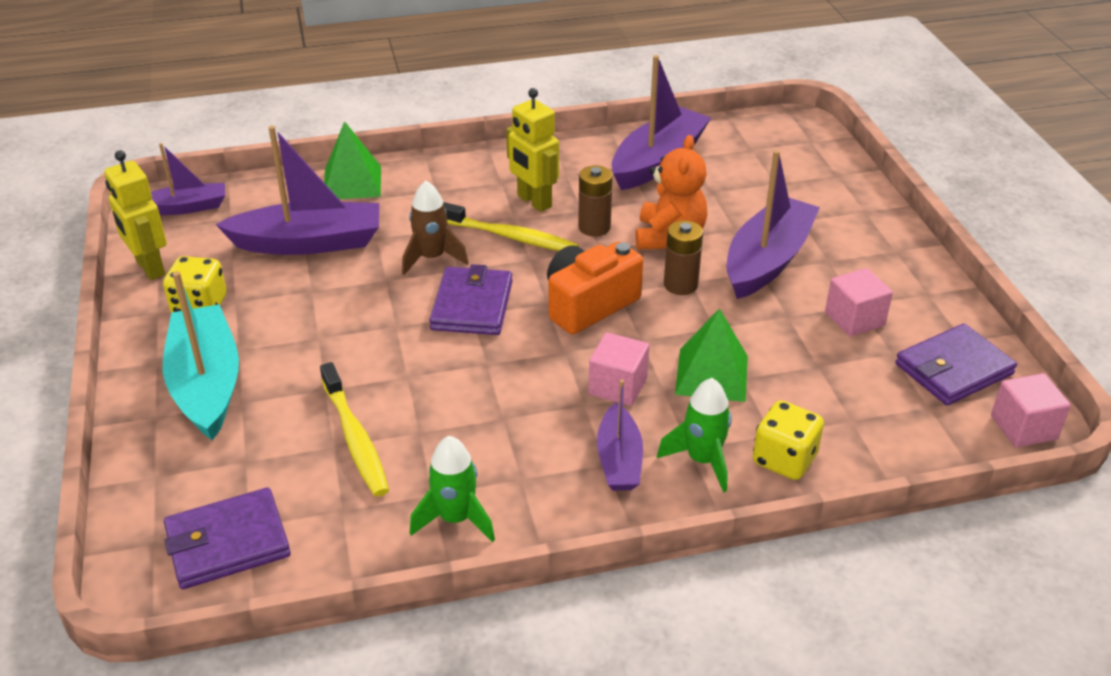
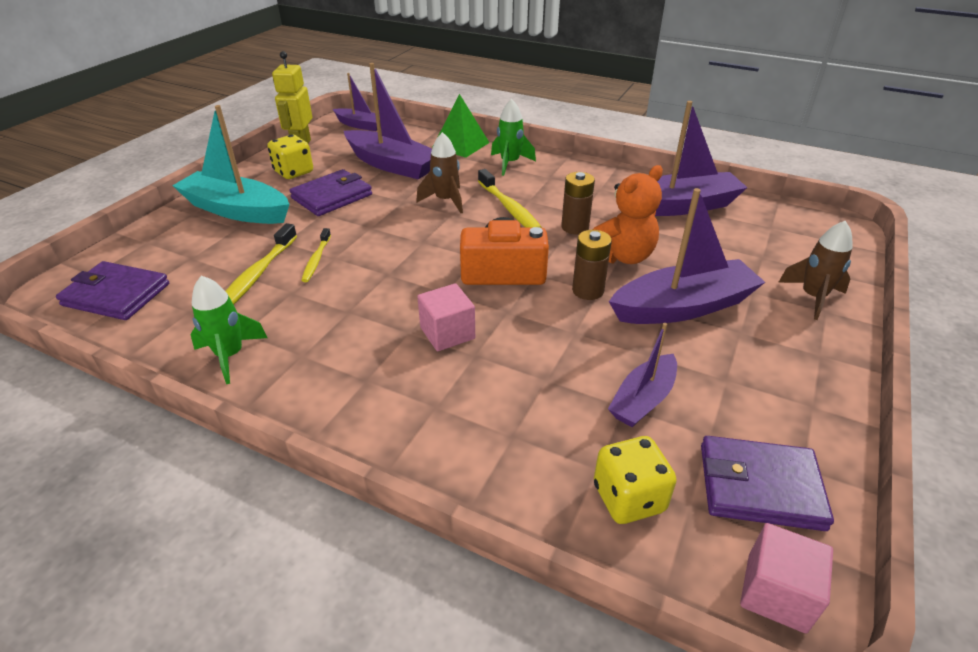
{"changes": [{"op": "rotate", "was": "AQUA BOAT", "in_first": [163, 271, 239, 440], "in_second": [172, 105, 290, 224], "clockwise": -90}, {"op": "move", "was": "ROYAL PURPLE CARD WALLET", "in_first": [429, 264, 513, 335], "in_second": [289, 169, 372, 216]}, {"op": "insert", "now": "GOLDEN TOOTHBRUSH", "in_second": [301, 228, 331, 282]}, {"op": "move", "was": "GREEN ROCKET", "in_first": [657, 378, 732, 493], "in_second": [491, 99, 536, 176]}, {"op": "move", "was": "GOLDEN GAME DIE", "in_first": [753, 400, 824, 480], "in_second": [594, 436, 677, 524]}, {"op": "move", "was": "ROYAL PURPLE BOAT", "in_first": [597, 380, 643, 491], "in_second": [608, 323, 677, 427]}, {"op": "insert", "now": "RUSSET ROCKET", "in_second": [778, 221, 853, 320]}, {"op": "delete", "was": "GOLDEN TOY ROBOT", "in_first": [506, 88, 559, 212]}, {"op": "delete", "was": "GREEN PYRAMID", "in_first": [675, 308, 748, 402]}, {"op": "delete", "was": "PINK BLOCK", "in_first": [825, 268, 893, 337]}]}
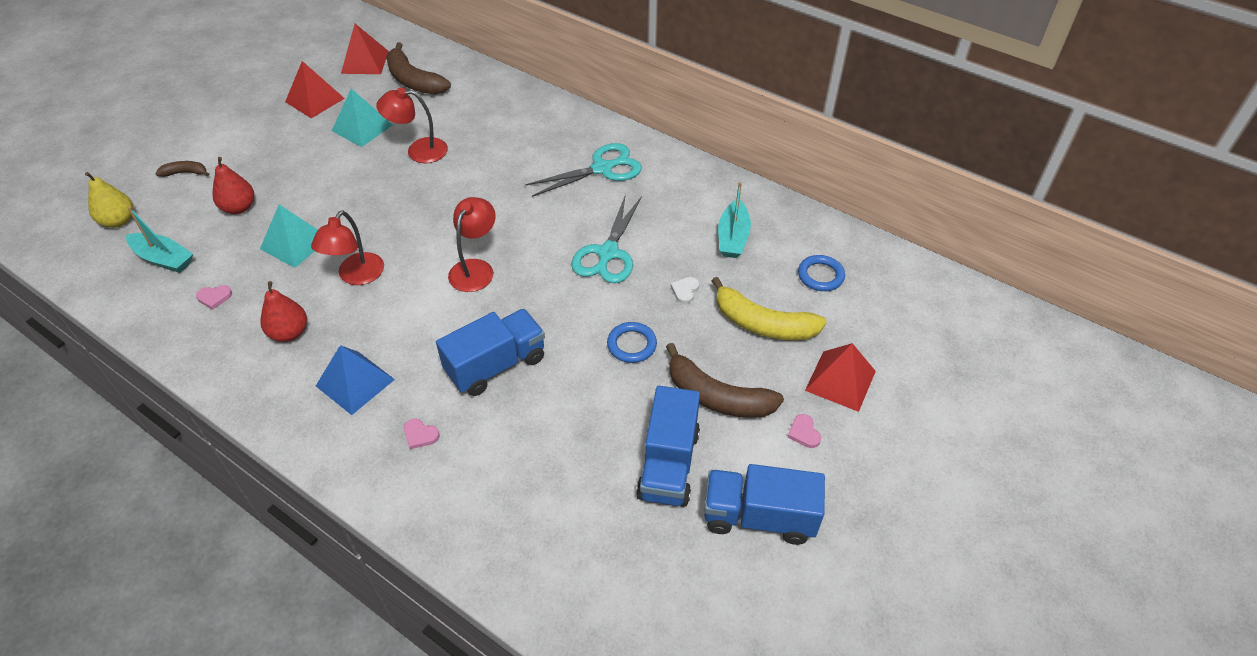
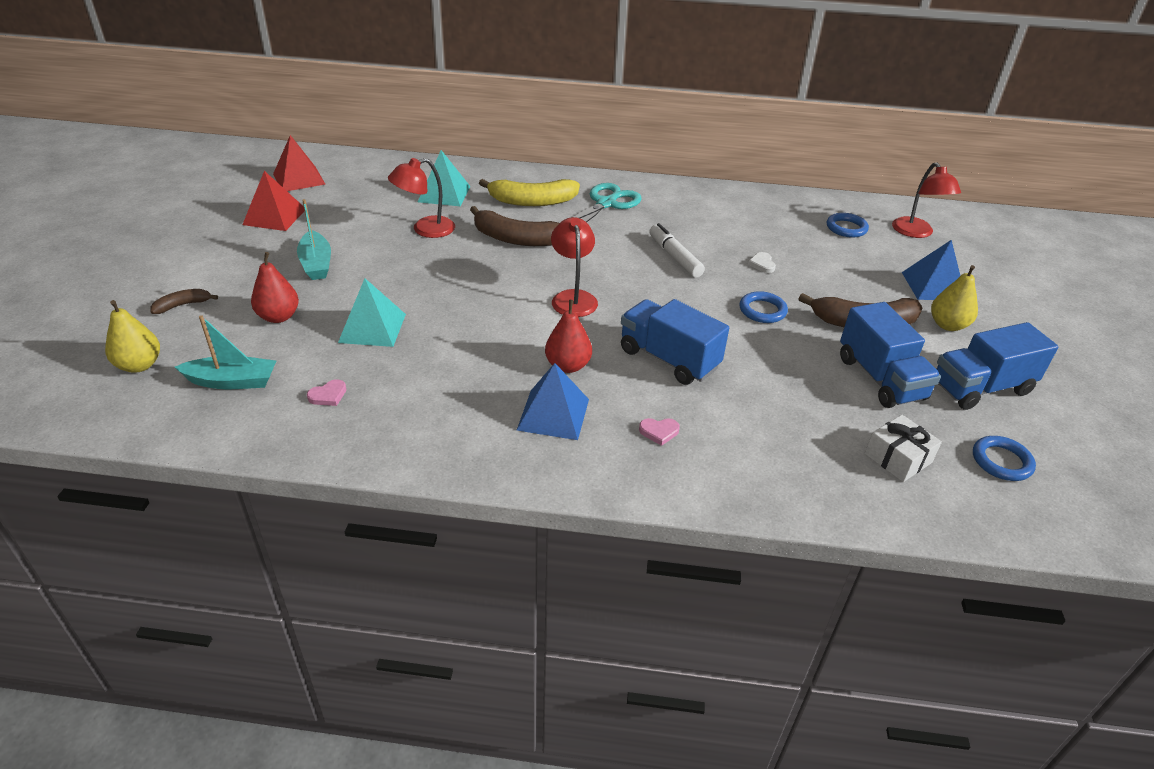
{"changes": [{"op": "move", "was": "AQUA BOAT", "in_first": [718, 182, 751, 258], "in_second": [297, 199, 331, 280]}, {"op": "move", "was": "AQUA PYRAMID", "in_first": [332, 89, 393, 147], "in_second": [418, 150, 470, 206]}, {"op": "move", "was": "RUSSET TOY BANANA", "in_first": [386, 42, 451, 95], "in_second": [470, 206, 559, 246]}, {"op": "move", "was": "GOLDEN TOY BANANA", "in_first": [712, 277, 827, 340], "in_second": [479, 179, 580, 206]}, {"op": "move", "was": "CRIMSON PEAR FRUIT", "in_first": [260, 281, 307, 342], "in_second": [545, 300, 592, 373]}, {"op": "rotate", "was": "ROYAL BLUE LORRY", "in_first": [436, 309, 545, 396], "in_second": [621, 299, 729, 385], "clockwise": -75}, {"op": "replace", "was": "AQUA SHEARS", "now": "WHITE MARKER PEN", "in_first": [571, 194, 642, 283], "in_second": [649, 223, 705, 278]}, {"op": "insert", "now": "WHITE GIFT", "in_second": [865, 415, 942, 482]}, {"op": "move", "was": "CRIMSON LAMP", "in_first": [311, 210, 384, 285], "in_second": [892, 162, 961, 238]}, {"op": "recolor", "was": "CRIMSON PYRAMID", "now": "ROYAL BLUE PYRAMID", "in_first": [805, 343, 876, 412], "in_second": [902, 240, 960, 300]}, {"op": "replace", "was": "PINK HEART SHAPE", "now": "GOLDEN PEAR FRUIT", "in_first": [787, 414, 821, 448], "in_second": [931, 265, 978, 331]}, {"op": "insert", "now": "ROYAL BLUE HOOP", "in_second": [973, 436, 1036, 481]}]}
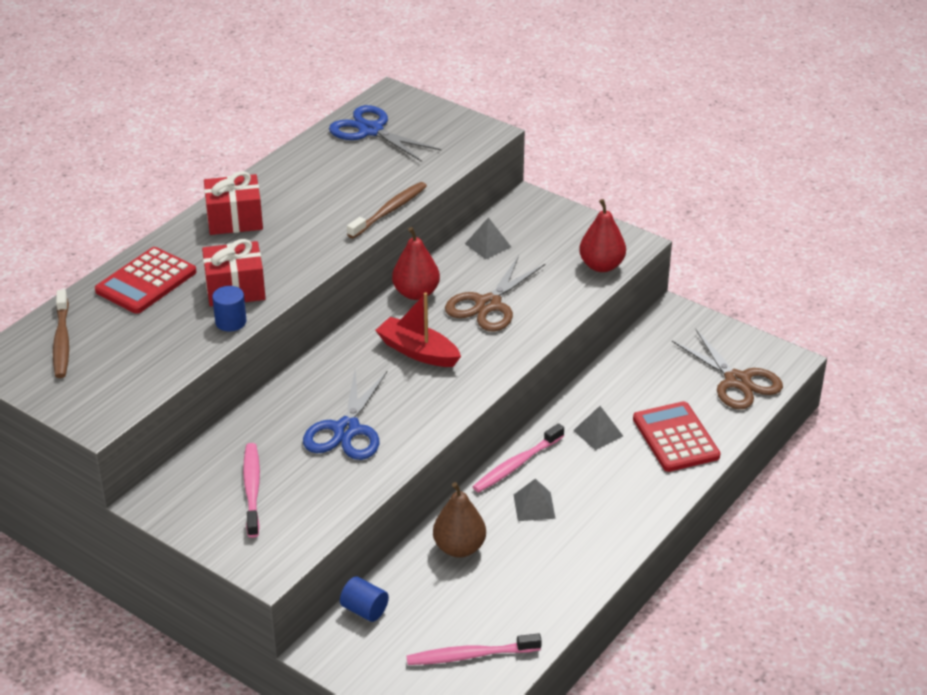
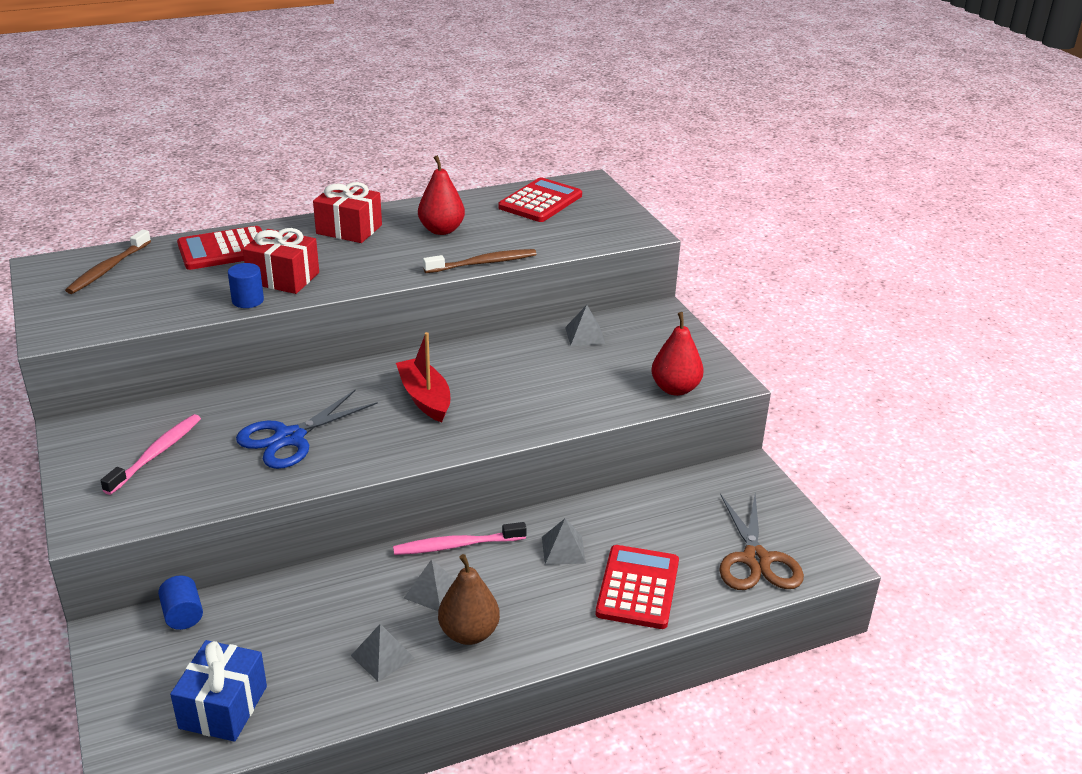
{"changes": [{"op": "replace", "was": "PINK TOOTHBRUSH", "now": "ROYAL BLUE GIFT", "in_first": [406, 633, 542, 665], "in_second": [170, 640, 267, 742]}, {"op": "insert", "now": "GRAY PYRAMID", "in_second": [351, 624, 415, 682]}, {"op": "move", "was": "CRIMSON PEAR FRUIT", "in_first": [392, 227, 440, 300], "in_second": [418, 155, 465, 235]}, {"op": "move", "was": "RUSSET PEAR FRUIT", "in_first": [433, 482, 486, 558], "in_second": [438, 554, 500, 645]}, {"op": "replace", "was": "ROYAL BLUE SHEARS", "now": "CRIMSON ADDING MACHINE", "in_first": [329, 105, 442, 162], "in_second": [498, 177, 582, 222]}, {"op": "delete", "was": "RUSSET SHEARS", "in_first": [445, 255, 545, 332]}]}
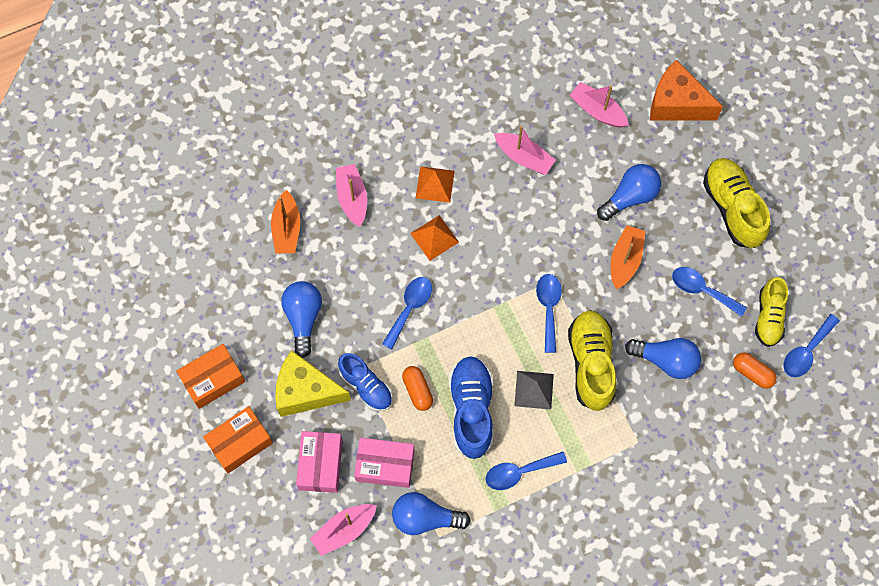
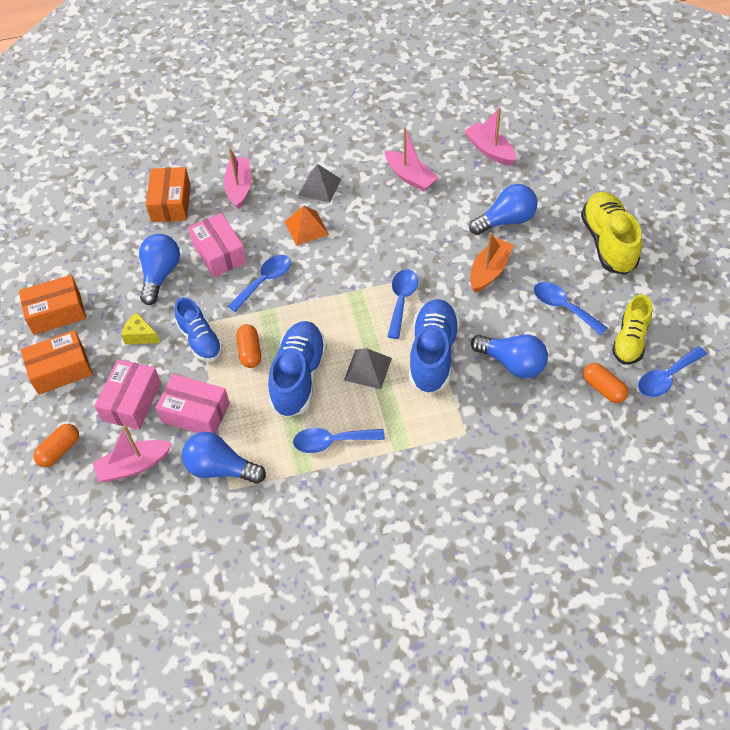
{"changes": [{"op": "insert", "now": "BRIGHT ORANGE CAPSULE", "in_second": [33, 424, 79, 467]}, {"op": "resize", "was": "GOLDEN PIECE OF CHEESE", "in_first": [275, 350, 351, 417], "in_second": [121, 312, 160, 345], "ratio": 0.48}, {"op": "replace", "was": "BRIGHT ORANGE BOAT", "now": "BRIGHT ORANGE BOX", "in_first": [271, 190, 300, 254], "in_second": [146, 167, 190, 222]}, {"op": "insert", "now": "PINK BOX", "in_second": [188, 213, 247, 277]}, {"op": "recolor", "was": "BRIGHT ORANGE PYRAMID", "now": "GRAY PYRAMID", "in_first": [416, 166, 455, 203], "in_second": [299, 164, 341, 203]}, {"op": "recolor", "was": "GOLDEN SHOE", "now": "ROYAL BLUE SHOE", "in_first": [568, 310, 616, 411], "in_second": [409, 299, 460, 394]}, {"op": "delete", "was": "BRIGHT ORANGE PIECE OF CHEESE", "in_first": [650, 60, 723, 121]}]}
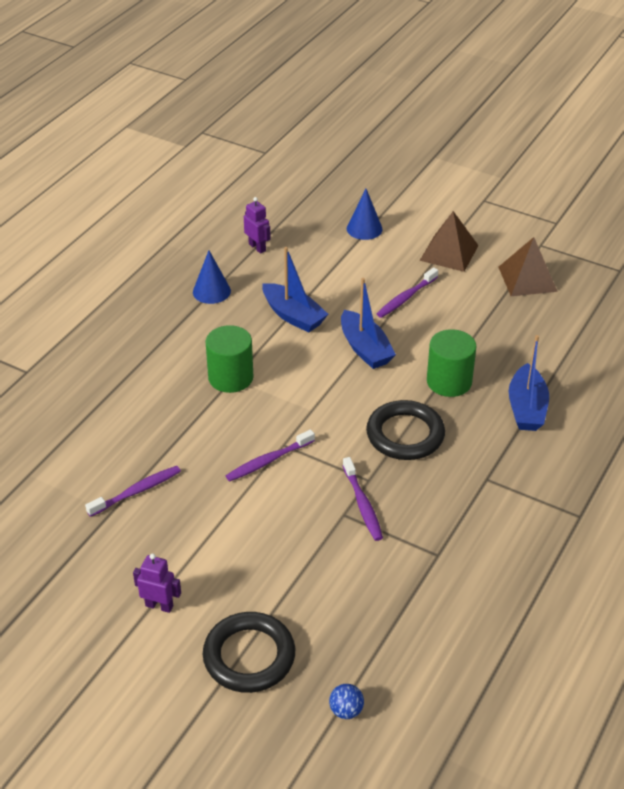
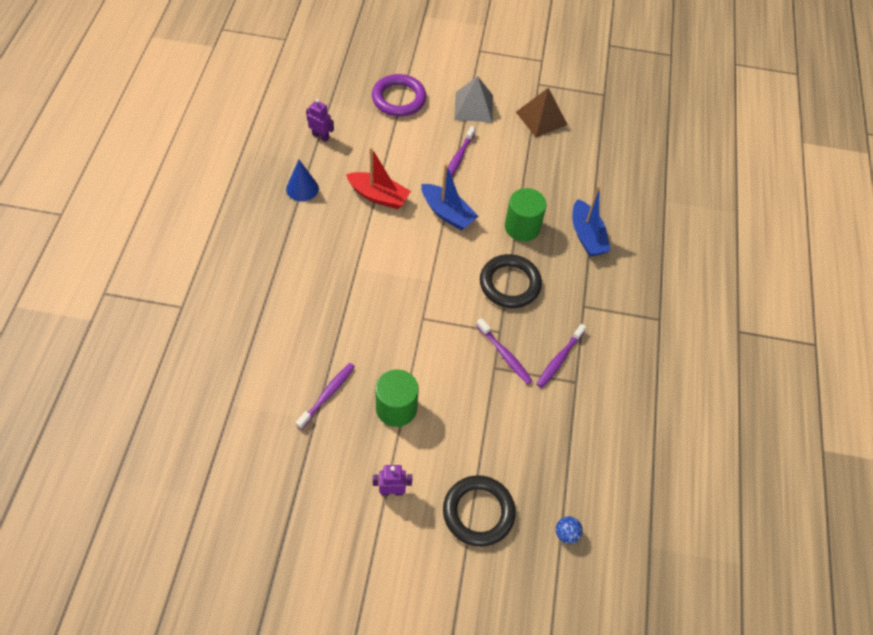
{"changes": [{"op": "recolor", "was": "ROYAL BLUE BOAT", "now": "CRIMSON BOAT", "in_first": [262, 247, 328, 333], "in_second": [346, 147, 411, 209]}, {"op": "replace", "was": "ROYAL BLUE SOLID CONE", "now": "ROYAL PURPLE HOOP", "in_first": [347, 189, 383, 240], "in_second": [372, 74, 426, 117]}, {"op": "move", "was": "GREEN CYLINDER SHAPE", "in_first": [206, 325, 254, 393], "in_second": [376, 370, 419, 427]}, {"op": "recolor", "was": "RUSSET PYRAMID", "now": "GRAY PYRAMID", "in_first": [420, 211, 479, 272], "in_second": [454, 76, 493, 123]}, {"op": "move", "was": "ROYAL PURPLE TOOTHBRUSH", "in_first": [226, 429, 315, 482], "in_second": [537, 324, 586, 388]}]}
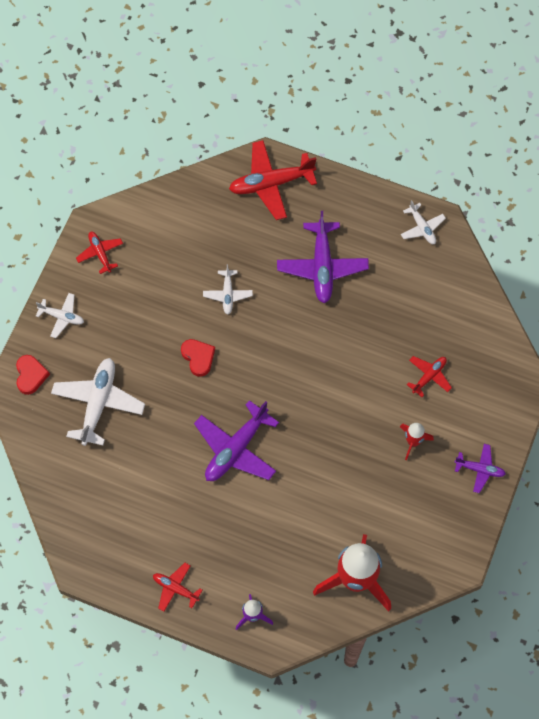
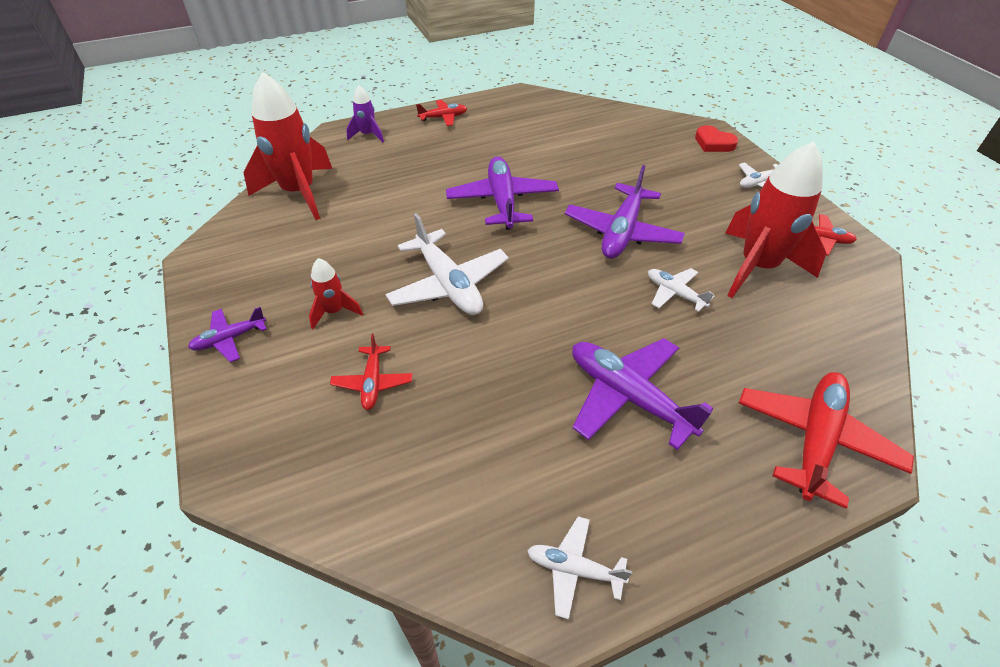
{"changes": [{"op": "move", "was": "WHITE PLANE", "in_first": [51, 358, 145, 446], "in_second": [385, 213, 509, 315]}, {"op": "replace", "was": "CRIMSON HEART SHAPE", "now": "ROYAL PURPLE PLANE", "in_first": [181, 339, 215, 377], "in_second": [565, 165, 685, 259]}, {"op": "insert", "now": "CRIMSON ROCKET", "in_second": [725, 141, 826, 298]}]}
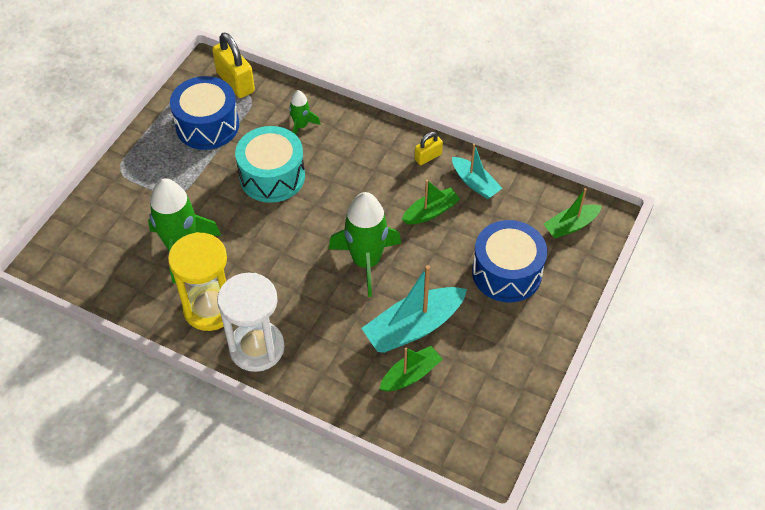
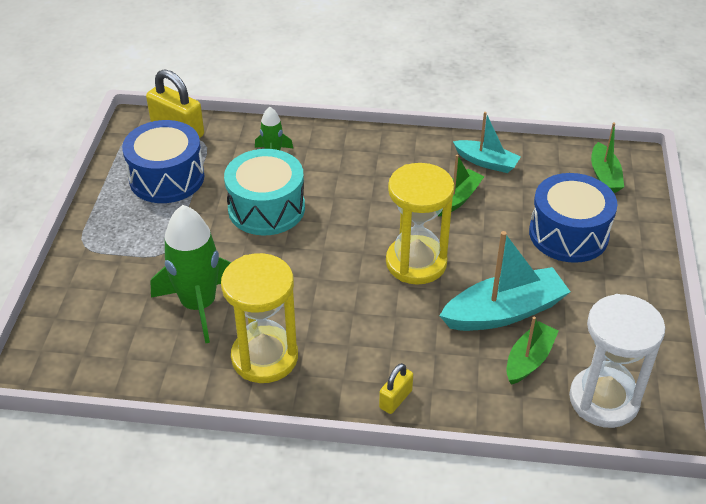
{"changes": [{"op": "move", "was": "GOLDEN PADLOCK", "in_first": [415, 132, 443, 165], "in_second": [379, 363, 413, 414]}, {"op": "replace", "was": "GREEN ROCKET", "now": "GOLDEN HOURGLASS", "in_first": [329, 192, 401, 297], "in_second": [386, 163, 454, 285]}, {"op": "rotate", "was": "AQUA BOAT", "in_first": [361, 265, 467, 353], "in_second": [439, 231, 570, 331], "clockwise": -150}, {"op": "move", "was": "WHITE HOURGLASS", "in_first": [217, 273, 285, 372], "in_second": [569, 294, 665, 428]}, {"op": "rotate", "was": "GREEN BOAT", "in_first": [544, 188, 602, 238], "in_second": [591, 123, 624, 193], "clockwise": -45}]}
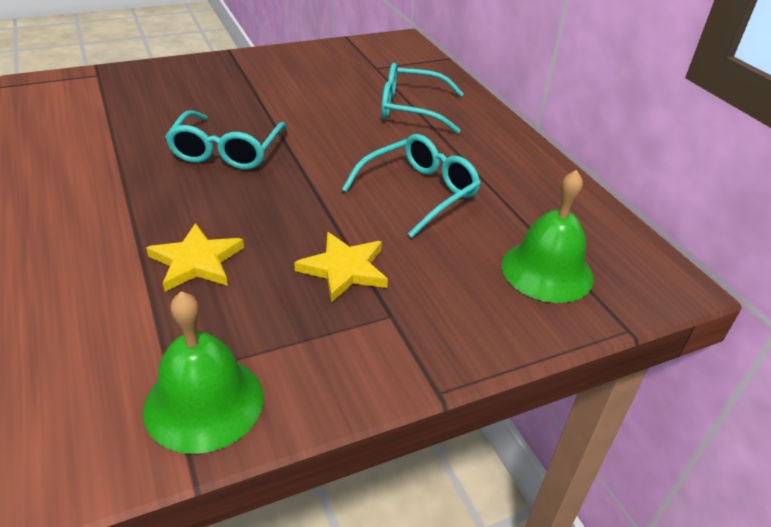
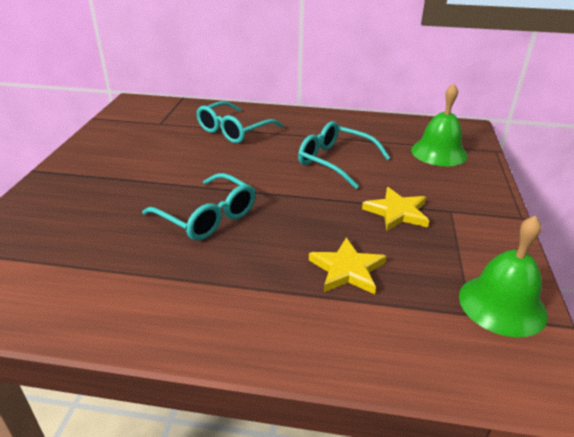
{"changes": [{"op": "rotate", "was": "AQUA EYEGLASSES", "in_first": [342, 134, 481, 238], "in_second": [298, 121, 390, 189], "clockwise": -45}]}
